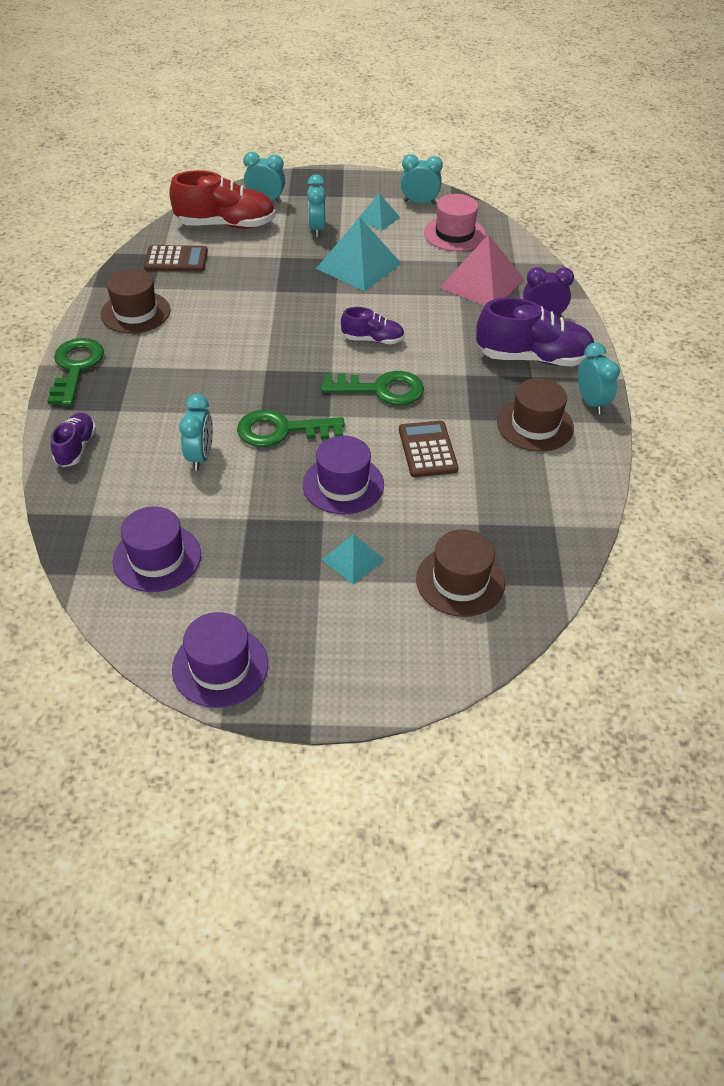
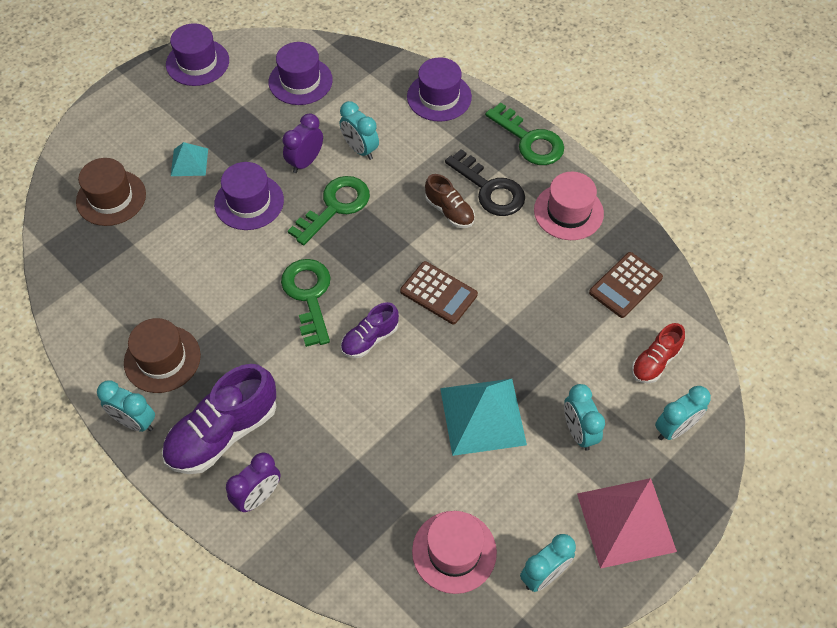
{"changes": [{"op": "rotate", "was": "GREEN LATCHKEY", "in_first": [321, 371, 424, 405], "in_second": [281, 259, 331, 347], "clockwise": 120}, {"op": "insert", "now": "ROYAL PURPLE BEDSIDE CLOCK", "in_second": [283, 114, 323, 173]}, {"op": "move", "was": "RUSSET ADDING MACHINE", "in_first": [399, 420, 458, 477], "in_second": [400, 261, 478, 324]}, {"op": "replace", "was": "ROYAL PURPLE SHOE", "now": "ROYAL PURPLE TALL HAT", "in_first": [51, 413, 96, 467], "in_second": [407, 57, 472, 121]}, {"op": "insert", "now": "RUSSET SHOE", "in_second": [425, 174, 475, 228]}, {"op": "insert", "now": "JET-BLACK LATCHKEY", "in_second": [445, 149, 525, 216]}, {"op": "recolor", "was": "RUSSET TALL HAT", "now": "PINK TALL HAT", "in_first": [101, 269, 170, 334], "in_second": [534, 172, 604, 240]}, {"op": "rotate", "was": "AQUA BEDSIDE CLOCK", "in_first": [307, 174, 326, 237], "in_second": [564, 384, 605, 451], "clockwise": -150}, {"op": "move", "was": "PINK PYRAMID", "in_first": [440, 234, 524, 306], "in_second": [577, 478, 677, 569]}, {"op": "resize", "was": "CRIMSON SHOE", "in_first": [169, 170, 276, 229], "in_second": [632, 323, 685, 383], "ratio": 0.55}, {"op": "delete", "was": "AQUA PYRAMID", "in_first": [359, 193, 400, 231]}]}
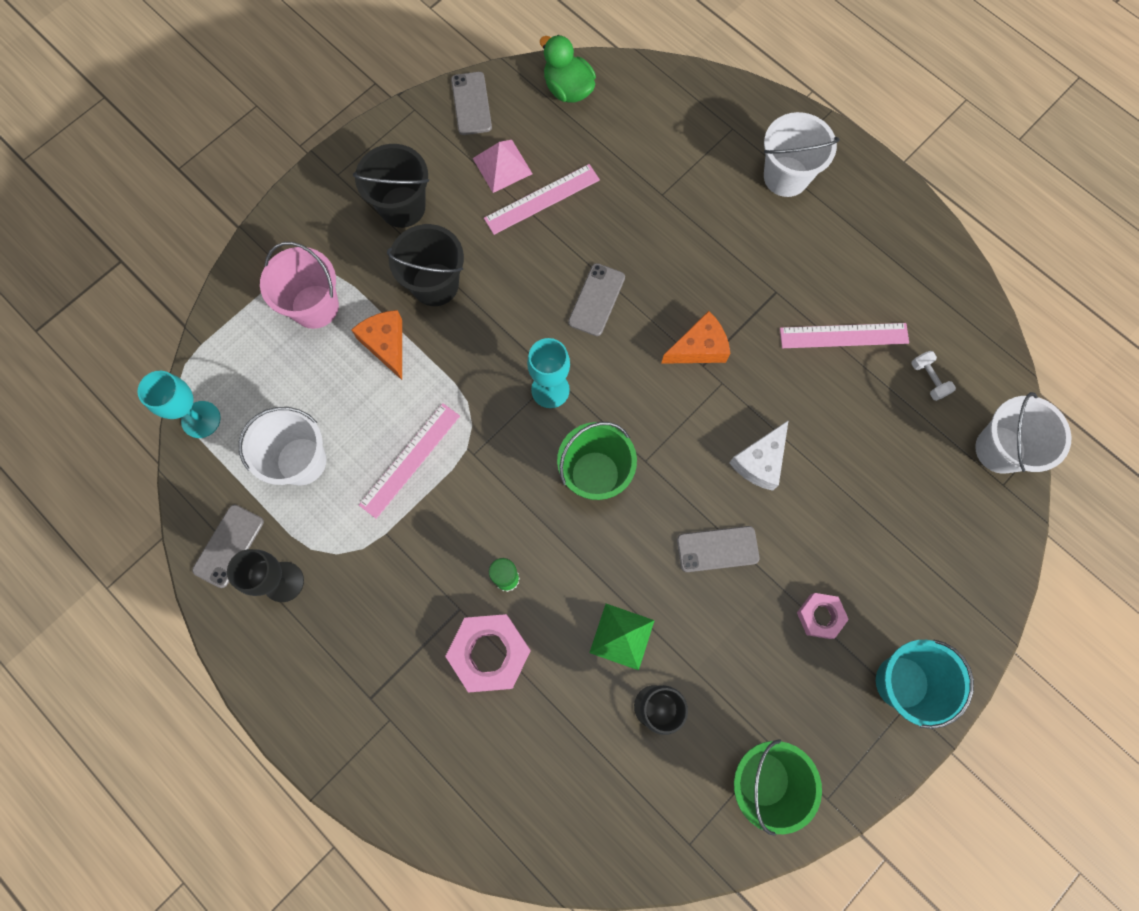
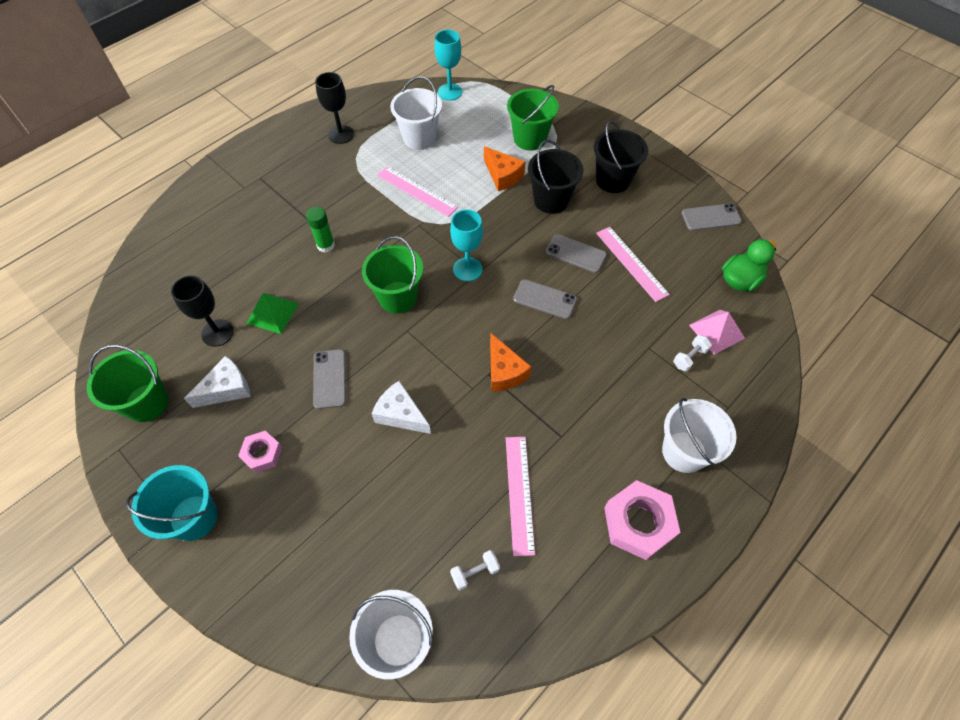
{"changes": [{"op": "insert", "now": "WHITE PIECE OF CHEESE", "in_second": [184, 356, 251, 408]}, {"op": "rotate", "was": "BRIGHT ORANGE PIECE OF CHEESE", "in_first": [351, 310, 402, 380], "in_second": [484, 146, 525, 191], "clockwise": 75}, {"op": "recolor", "was": "PINK BUCKET", "now": "GREEN BUCKET", "in_first": [260, 242, 339, 329], "in_second": [507, 85, 559, 151]}, {"op": "move", "was": "GRAY PHONE", "in_first": [192, 505, 264, 588], "in_second": [546, 234, 607, 273]}, {"op": "move", "was": "PINK NUT", "in_first": [445, 614, 531, 693], "in_second": [604, 480, 680, 560]}, {"op": "insert", "now": "WHITE DUMBBELL", "in_second": [673, 335, 712, 372]}, {"op": "move", "was": "PINK PYRAMID", "in_first": [473, 140, 533, 193], "in_second": [689, 310, 745, 355]}]}
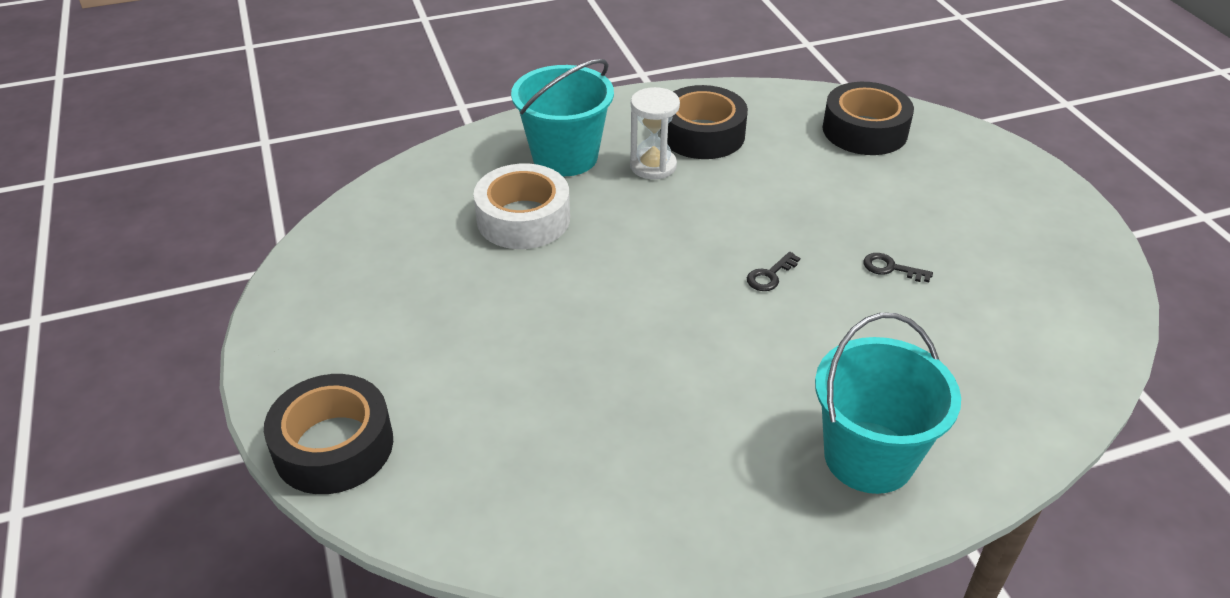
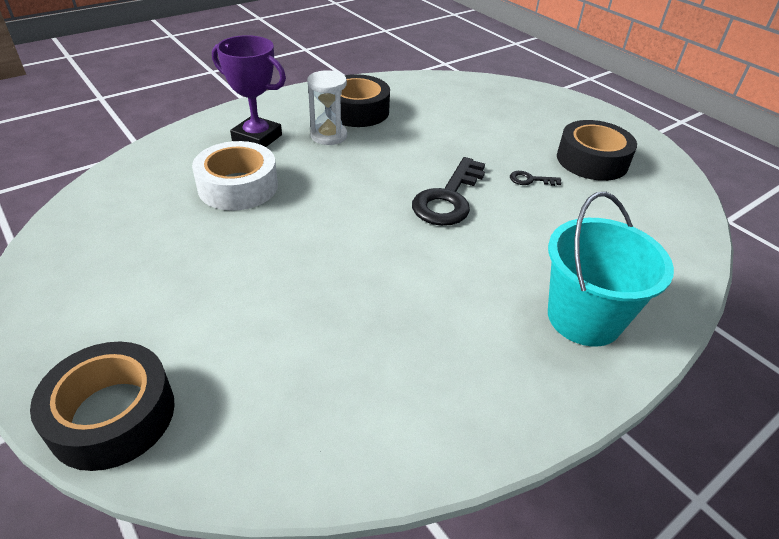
{"changes": [{"op": "replace", "was": "AQUA BUCKET", "now": "ROYAL PURPLE TROPHY", "in_first": [511, 59, 614, 176], "in_second": [212, 35, 286, 147]}, {"op": "resize", "was": "JET-BLACK LATCHKEY", "in_first": [747, 252, 800, 291], "in_second": [412, 157, 485, 226], "ratio": 2.24}, {"op": "move", "was": "JET-BLACK ROLL OF TAPE", "in_first": [823, 82, 914, 155], "in_second": [557, 120, 637, 181]}]}
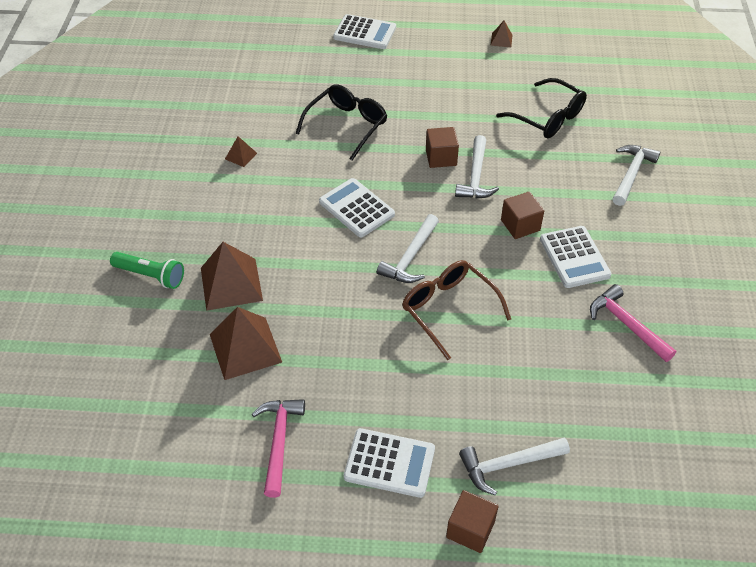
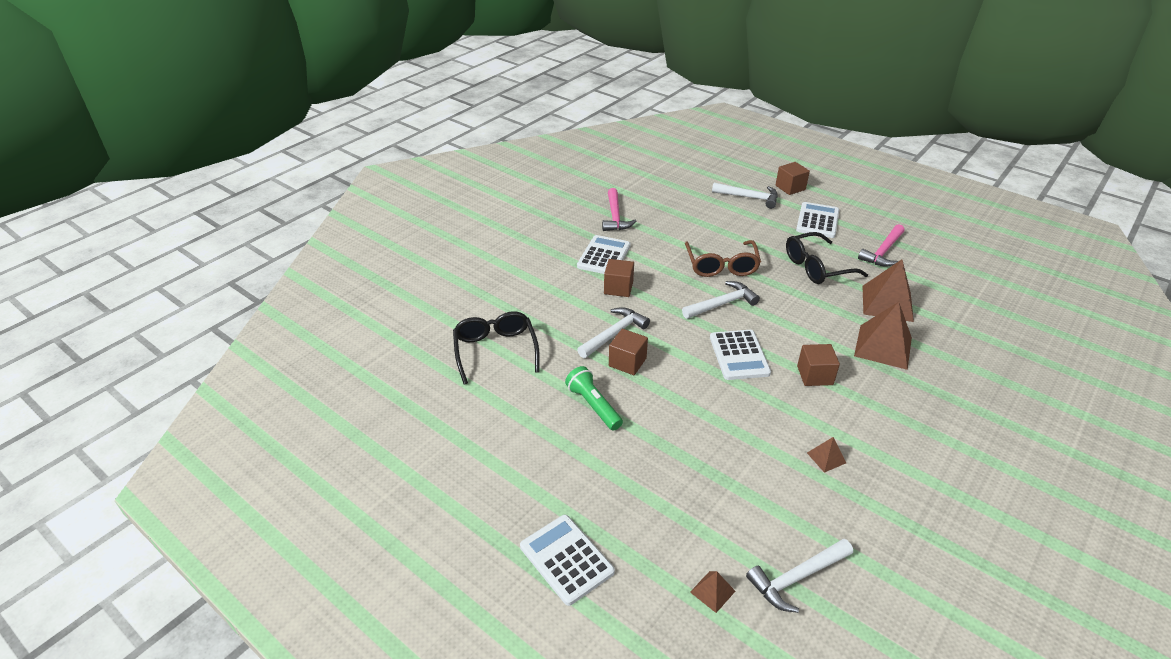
{"changes": [{"op": "move", "was": "GREEN FLASHLIGHT", "in_first": [110, 252, 184, 289], "in_second": [565, 366, 623, 431]}, {"op": "move", "was": "RUSSET PYRAMID", "in_first": [490, 21, 513, 47], "in_second": [690, 571, 735, 613]}, {"op": "move", "was": "WHITE CARPENTER'S HAMMER", "in_first": [613, 145, 660, 206], "in_second": [746, 538, 853, 613]}, {"op": "move", "was": "JET-BLACK EYEGLASSES", "in_first": [296, 84, 387, 160], "in_second": [786, 232, 868, 284]}, {"op": "rotate", "was": "WHITE ADDING MACHINE", "in_first": [344, 428, 435, 498], "in_second": [796, 202, 840, 238], "clockwise": 60}, {"op": "insert", "now": "RUSSET BLOCK", "in_second": [797, 344, 840, 386]}]}
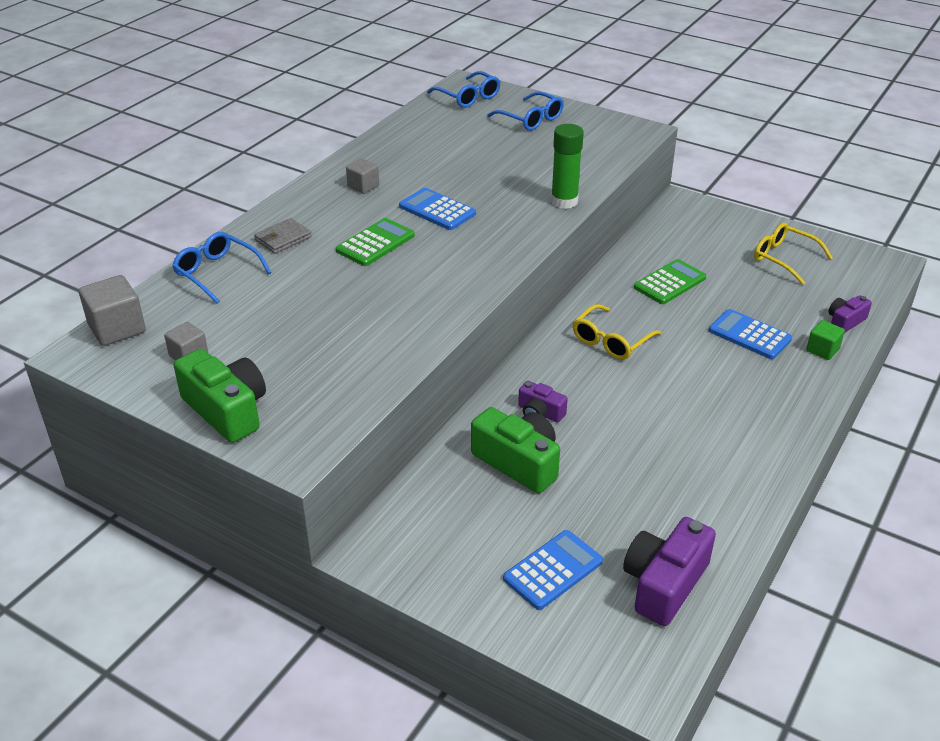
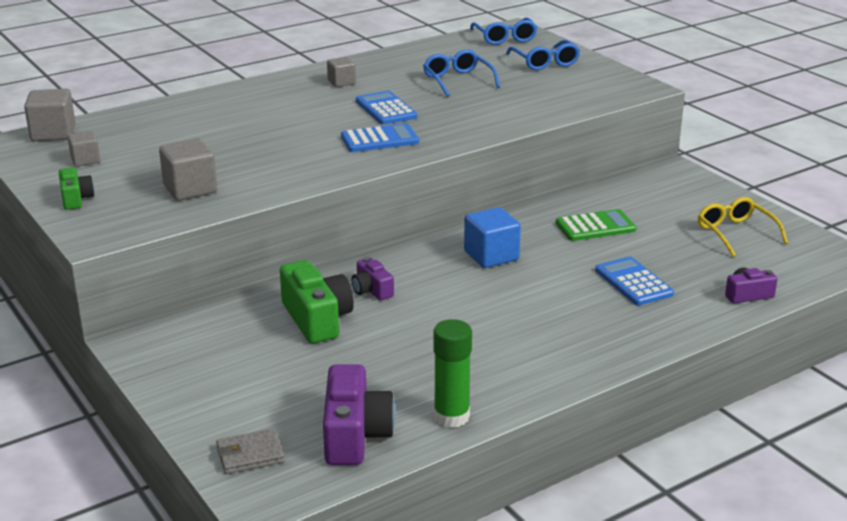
{"changes": [{"op": "resize", "was": "GREEN CAMERA", "in_first": [174, 349, 266, 443], "in_second": [59, 167, 94, 210], "ratio": 0.56}, {"op": "insert", "now": "GRAY BLOCK", "in_second": [159, 138, 217, 201]}, {"op": "move", "was": "GRAY CARD WALLET", "in_first": [254, 218, 312, 254], "in_second": [216, 428, 285, 474]}, {"op": "rotate", "was": "ROYAL PURPLE CAMERA", "in_first": [623, 517, 716, 626], "in_second": [323, 364, 395, 465], "clockwise": 120}, {"op": "move", "was": "ROYAL BLUE ADDING MACHINE", "in_first": [503, 530, 603, 610], "in_second": [341, 123, 419, 152]}, {"op": "move", "was": "ROYAL BLUE EYEGLASSES", "in_first": [172, 232, 271, 303], "in_second": [423, 50, 500, 97]}, {"op": "move", "was": "GREEN STICK OF GLUE", "in_first": [551, 124, 584, 209], "in_second": [433, 319, 472, 428]}, {"op": "replace", "was": "GOLDEN EYEGLASSES", "now": "ROYAL BLUE BLOCK", "in_first": [573, 304, 661, 360], "in_second": [464, 207, 521, 268]}, {"op": "delete", "was": "GREEN ADDING MACHINE", "in_first": [336, 218, 415, 266]}, {"op": "delete", "was": "GREEN BLOCK", "in_first": [806, 320, 845, 360]}]}
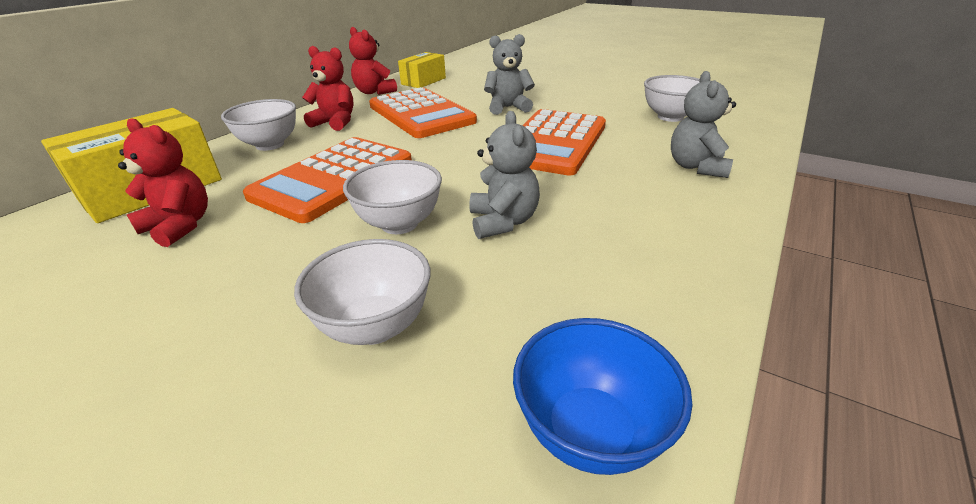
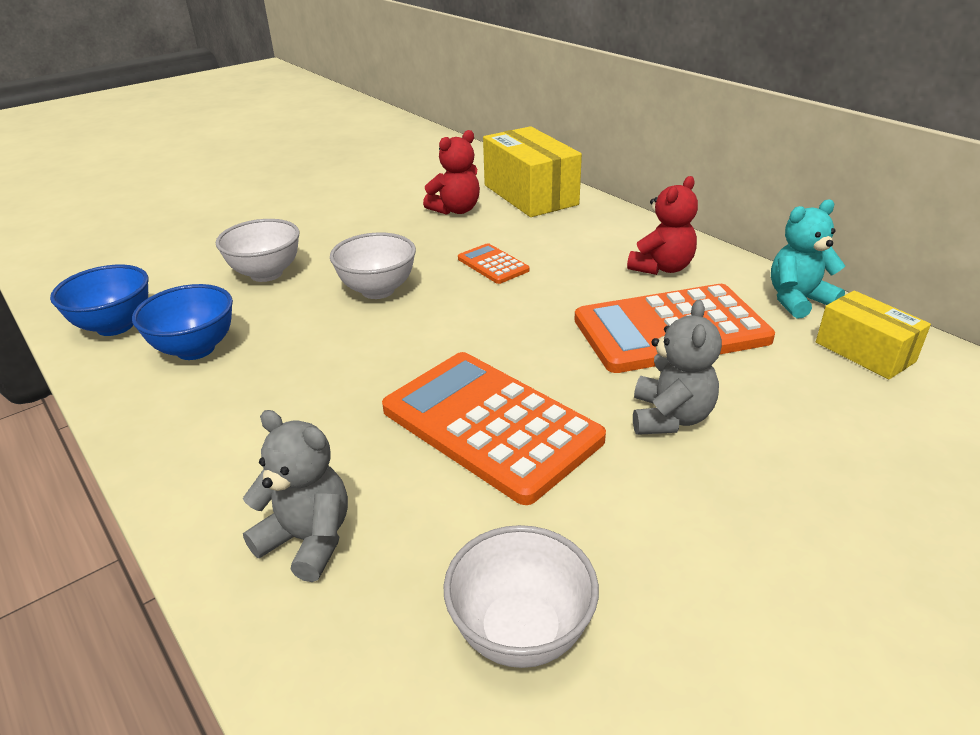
{"changes": [{"op": "insert", "now": "ROYAL BLUE SERVING BOWL", "in_second": [132, 284, 233, 360]}, {"op": "resize", "was": "BRIGHT ORANGE ADDING MACHINE", "in_first": [243, 137, 412, 223], "in_second": [458, 243, 530, 284], "ratio": 0.46}, {"op": "recolor", "was": "CRIMSON STUFFED BEAR", "now": "AQUA STUFFED BEAR", "in_first": [349, 27, 397, 95], "in_second": [771, 199, 845, 319]}, {"op": "delete", "was": "WHITE SERVING BOWL", "in_first": [221, 99, 296, 151]}, {"op": "delete", "was": "GRAY STUFFED BEAR", "in_first": [469, 111, 540, 239]}]}
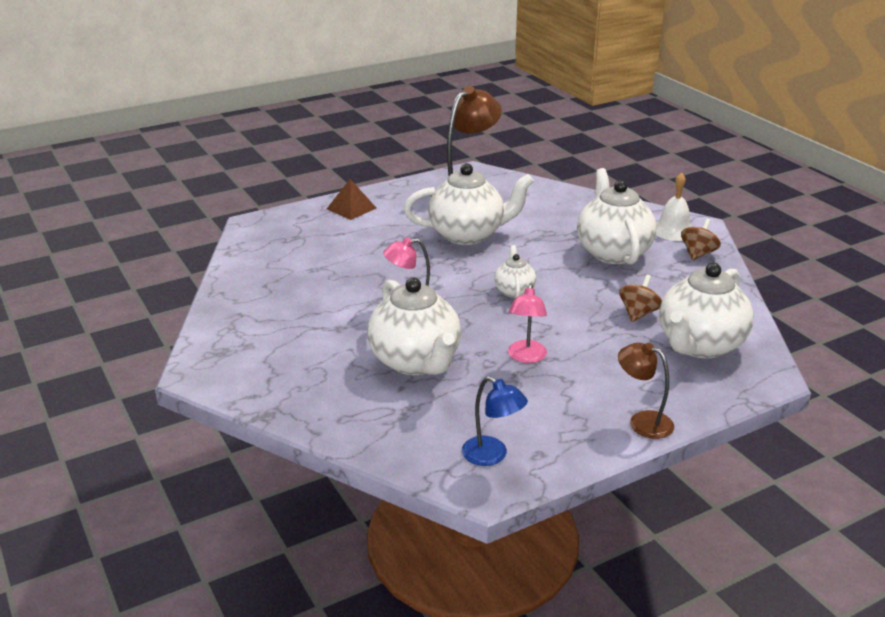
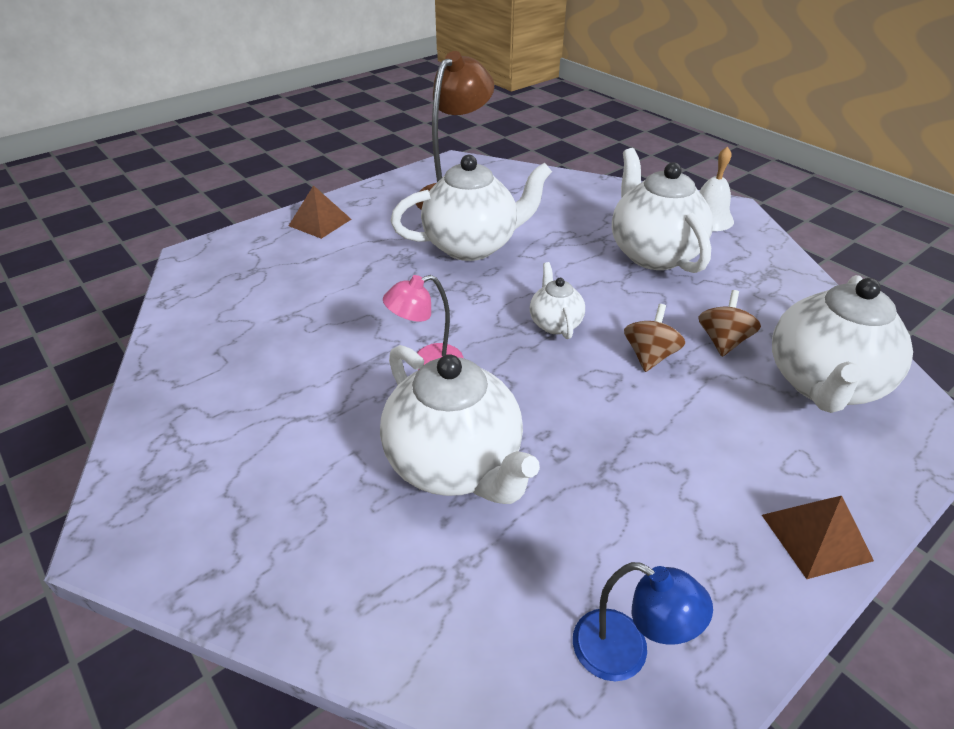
{"changes": [{"op": "move", "was": "RUSSET SPINNING TOP", "in_first": [681, 219, 721, 261], "in_second": [624, 304, 685, 372]}, {"op": "replace", "was": "RUSSET LAMP", "now": "RUSSET PYRAMID", "in_first": [618, 343, 674, 439], "in_second": [762, 496, 874, 579]}, {"op": "delete", "was": "PINK LAMP", "in_first": [508, 283, 547, 363]}]}
